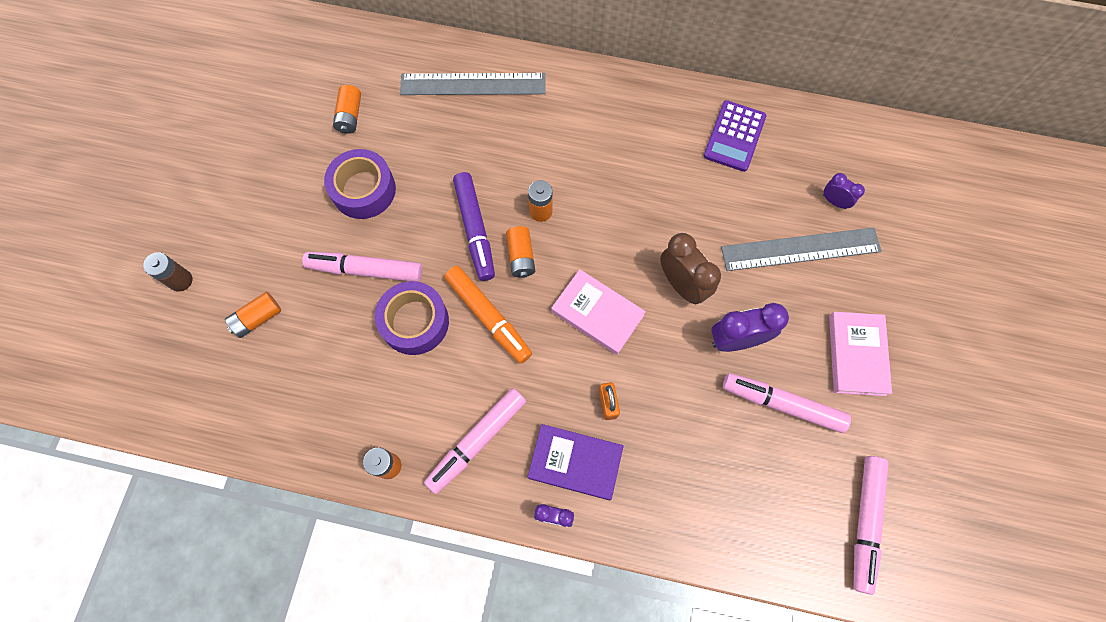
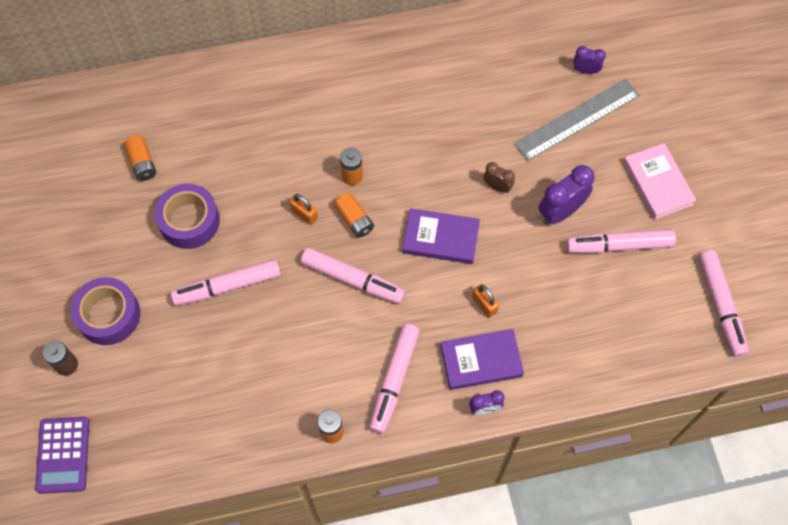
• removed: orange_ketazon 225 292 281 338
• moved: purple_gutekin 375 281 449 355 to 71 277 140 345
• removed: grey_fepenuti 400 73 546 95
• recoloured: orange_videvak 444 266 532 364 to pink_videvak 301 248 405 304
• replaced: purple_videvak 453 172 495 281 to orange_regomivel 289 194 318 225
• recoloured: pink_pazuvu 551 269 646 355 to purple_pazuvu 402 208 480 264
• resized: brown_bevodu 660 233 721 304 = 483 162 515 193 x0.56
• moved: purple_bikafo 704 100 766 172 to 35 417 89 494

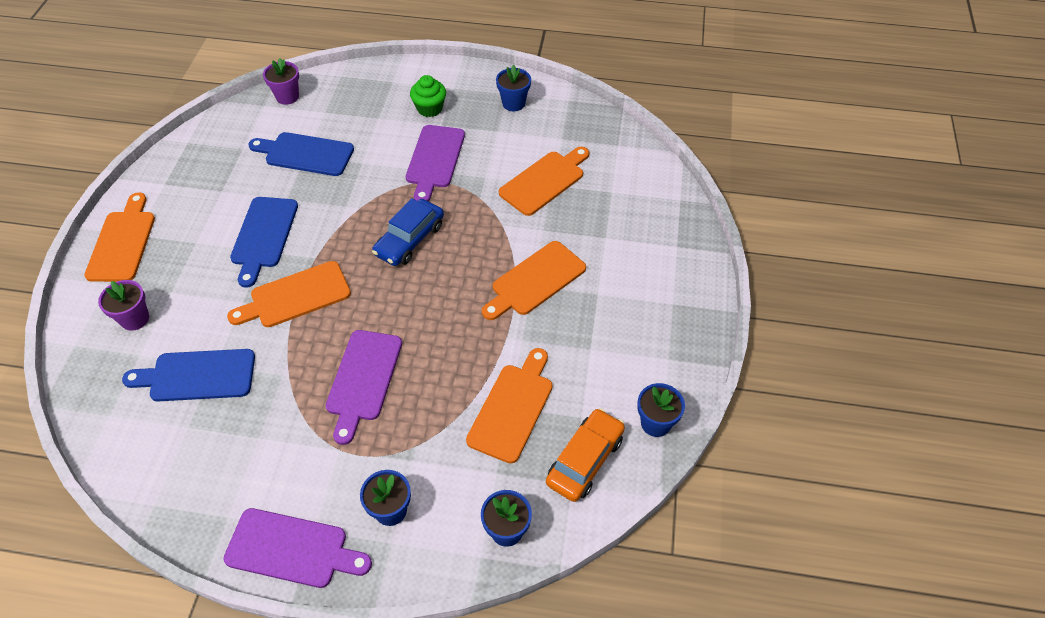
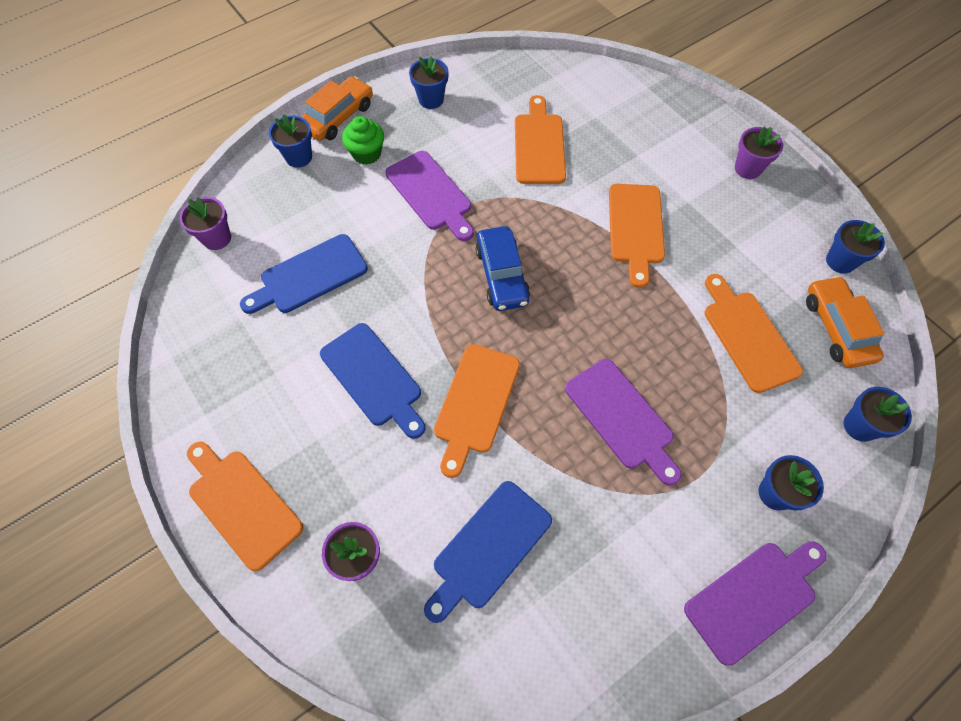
• added: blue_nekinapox 269 114 312 168
• added: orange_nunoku 301 76 373 141
• added: purple_nekinapox 735 126 783 179

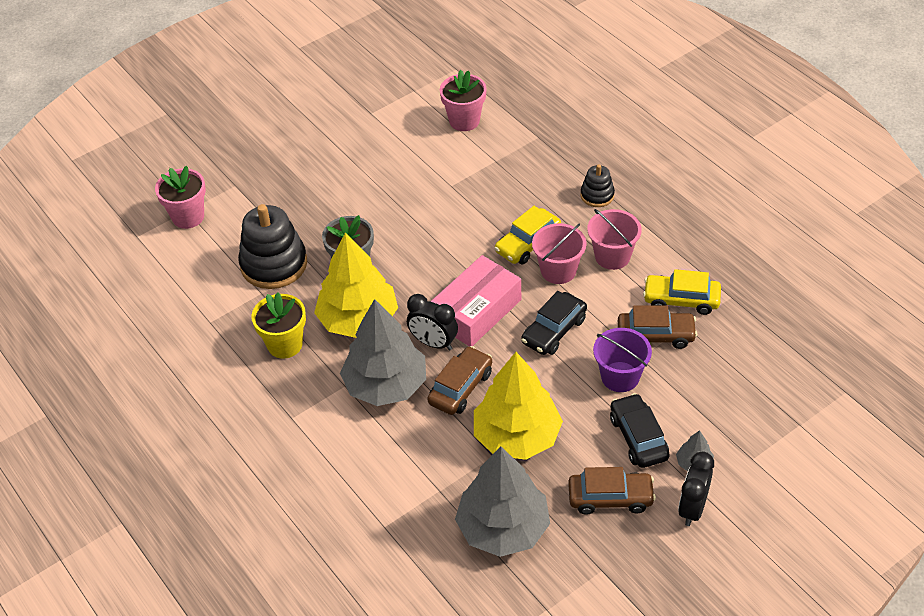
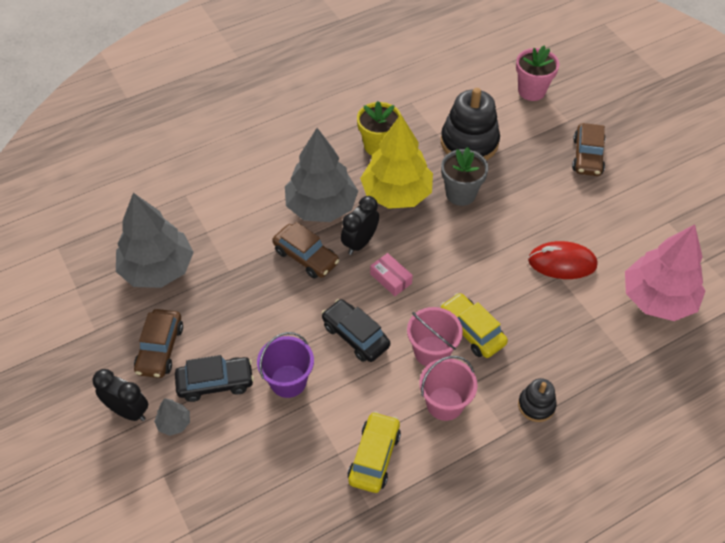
• resized: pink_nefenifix 431 255 521 347 = 370 253 413 296 x0.49
• replaced: pink_nekinapox 440 70 487 131 to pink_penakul 625 224 705 321
• removed: yellow_penakul 474 352 563 460
• moved: brown_nunoku 618 305 697 349 to 572 123 606 176
• added: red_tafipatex 528 241 597 279

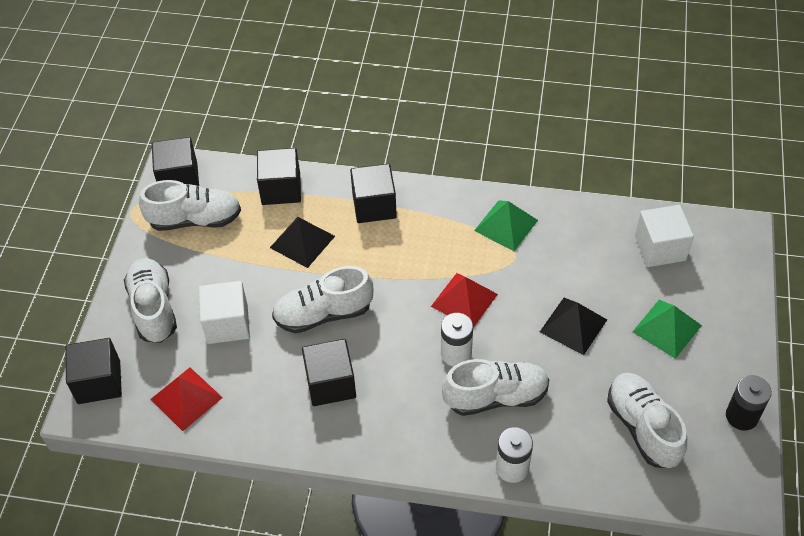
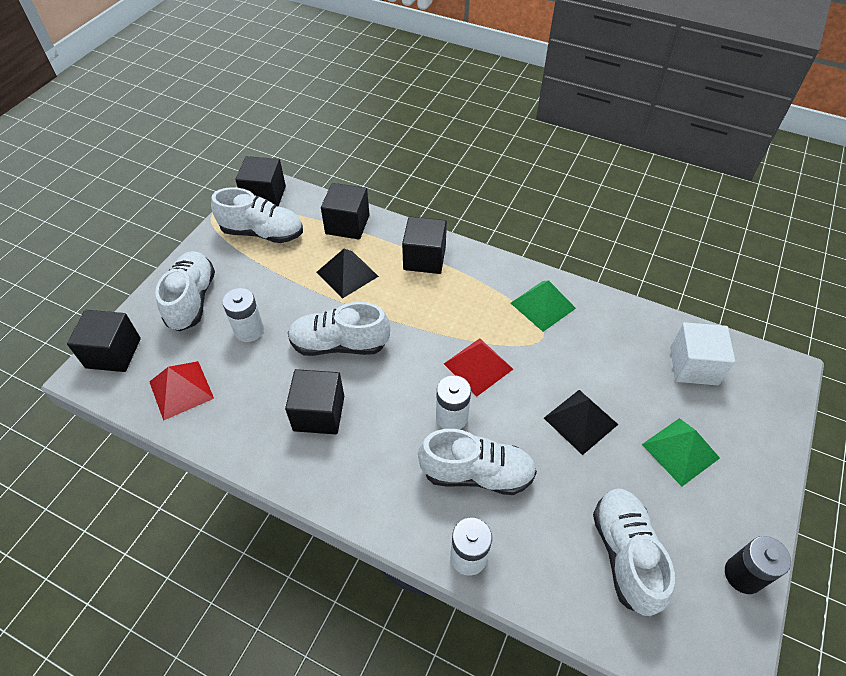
• replaced: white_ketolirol 199 281 250 344 to white_ketazon 222 288 264 342

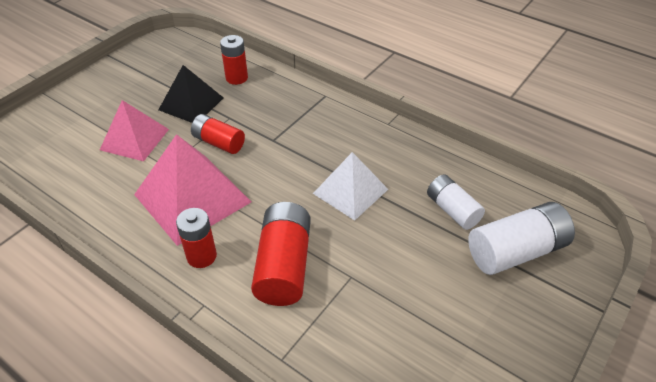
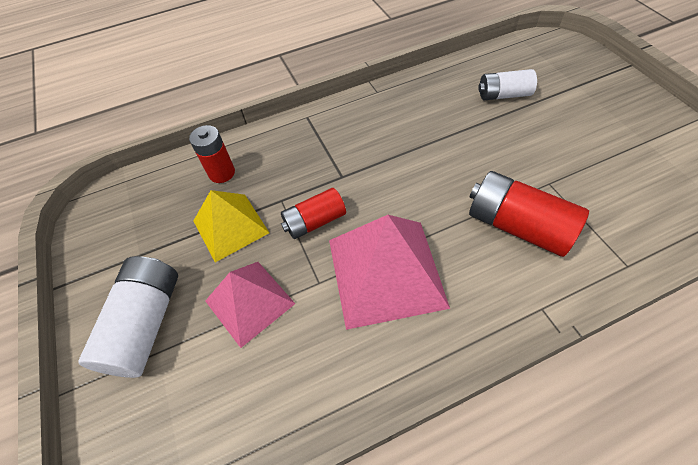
• recoloured: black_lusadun 159 65 224 123 to yellow_lusadun 193 190 269 262
• removed: red_ketazon 176 208 217 268
• removed: white_lusadun 313 152 388 221
• moved: white_ketazon 468 202 575 275 to 78 256 178 378

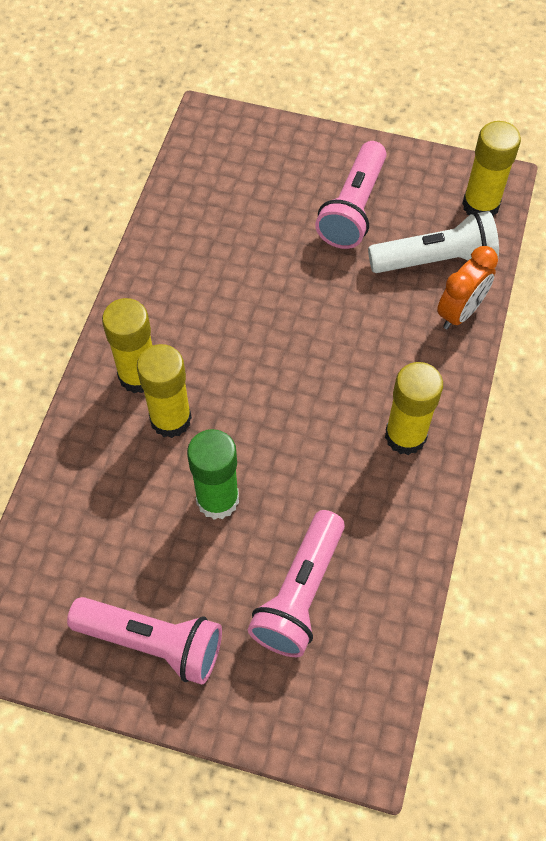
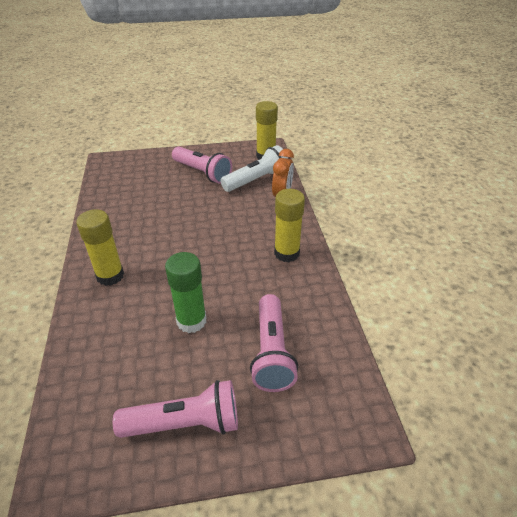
• removed: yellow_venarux 137 344 192 438
• turned: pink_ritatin 315 141 387 249 = 172 147 232 184 45 degrees counterclockwise

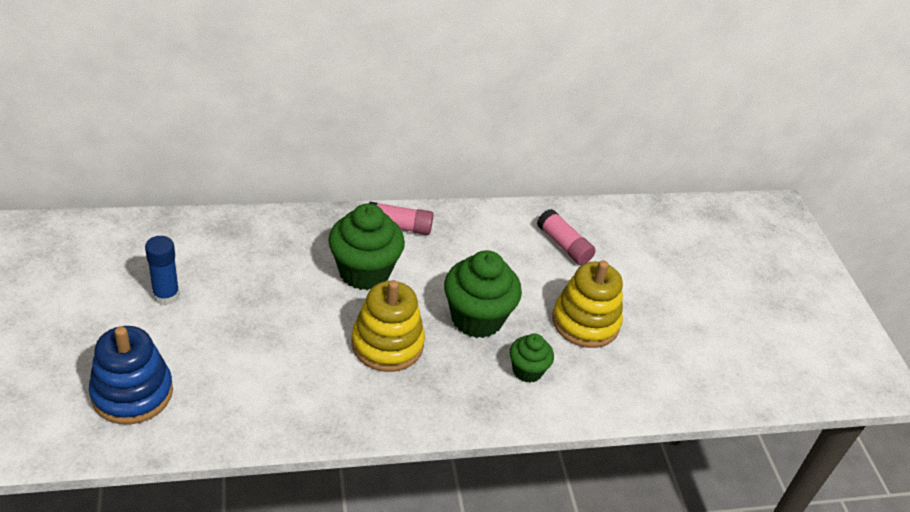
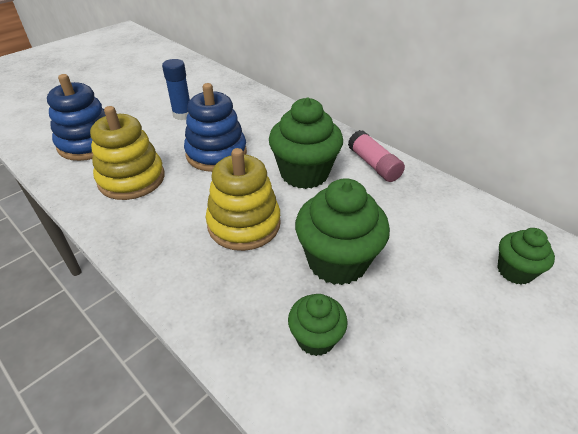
• replaced: pink_venarux 537 209 596 265 to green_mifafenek 497 228 555 285
• moved: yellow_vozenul 552 260 623 348 to 90 106 165 200
• added: blue_vozenul 184 83 247 172

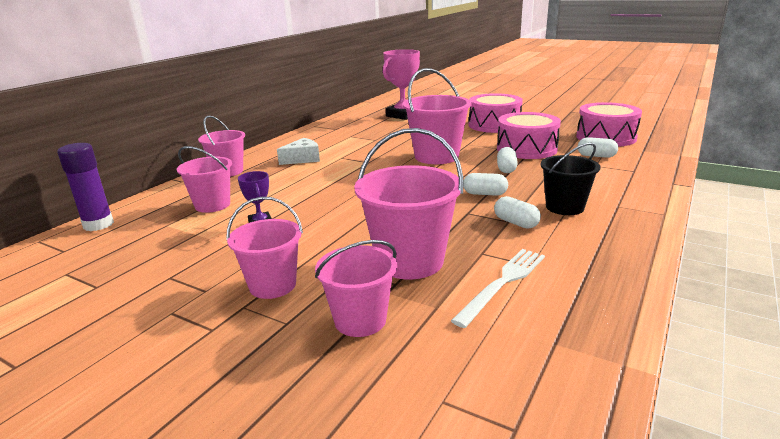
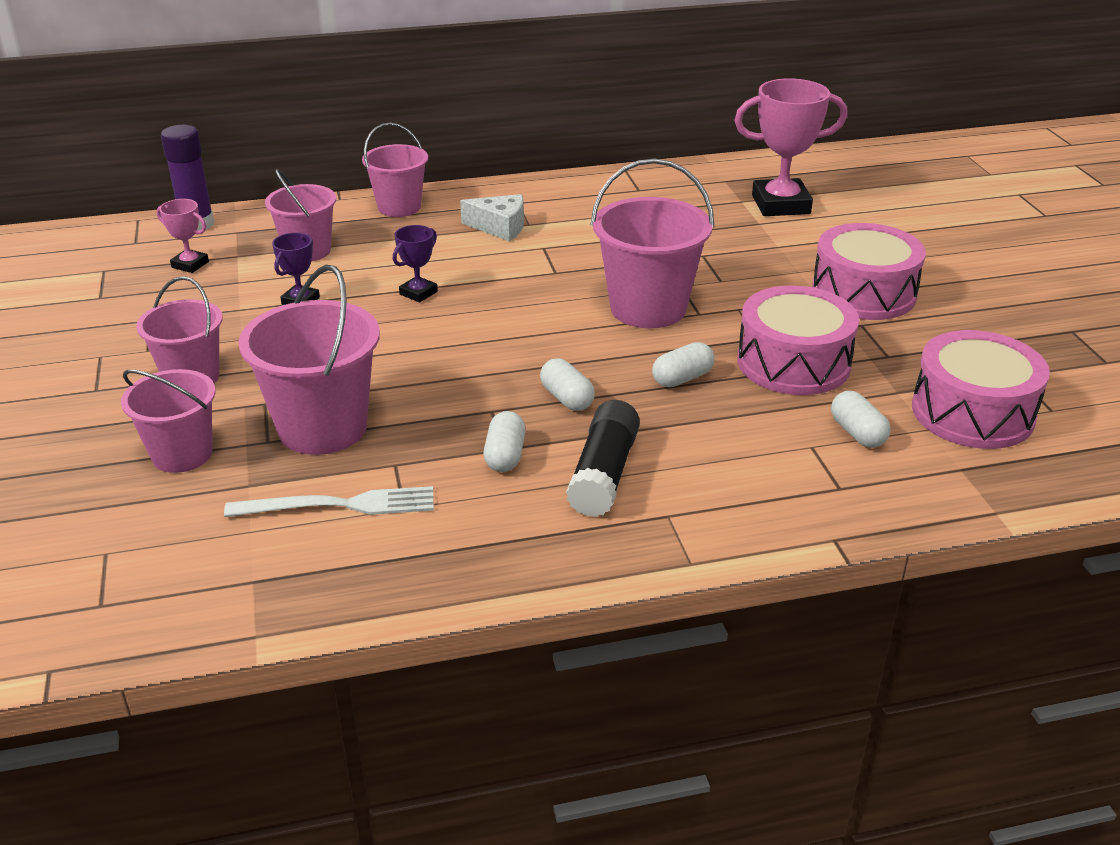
• replaced: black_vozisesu 541 142 600 215 to black_venarux 566 400 640 517
• added: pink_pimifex 156 199 209 273
• added: purple_pimifex 393 225 438 303

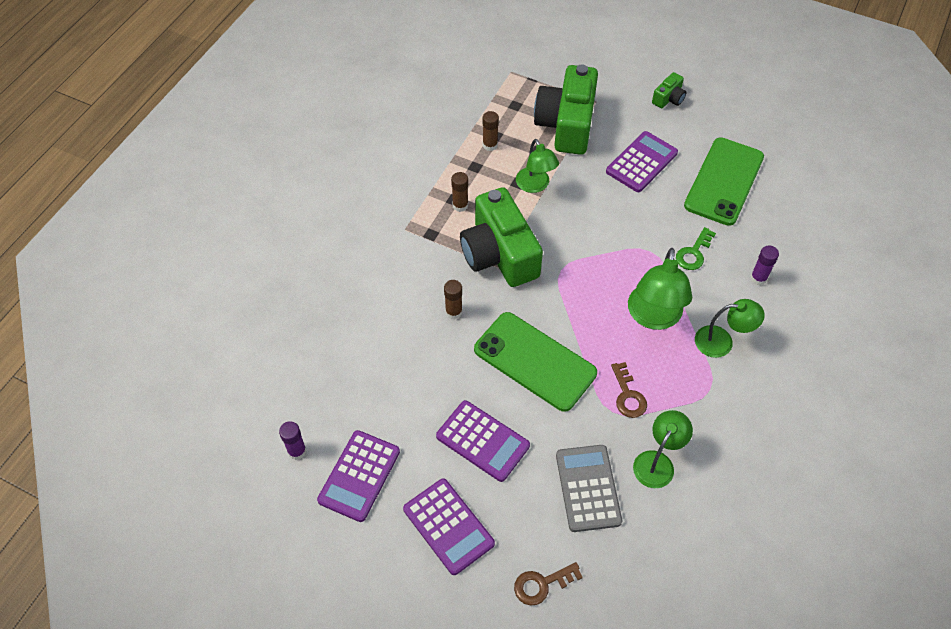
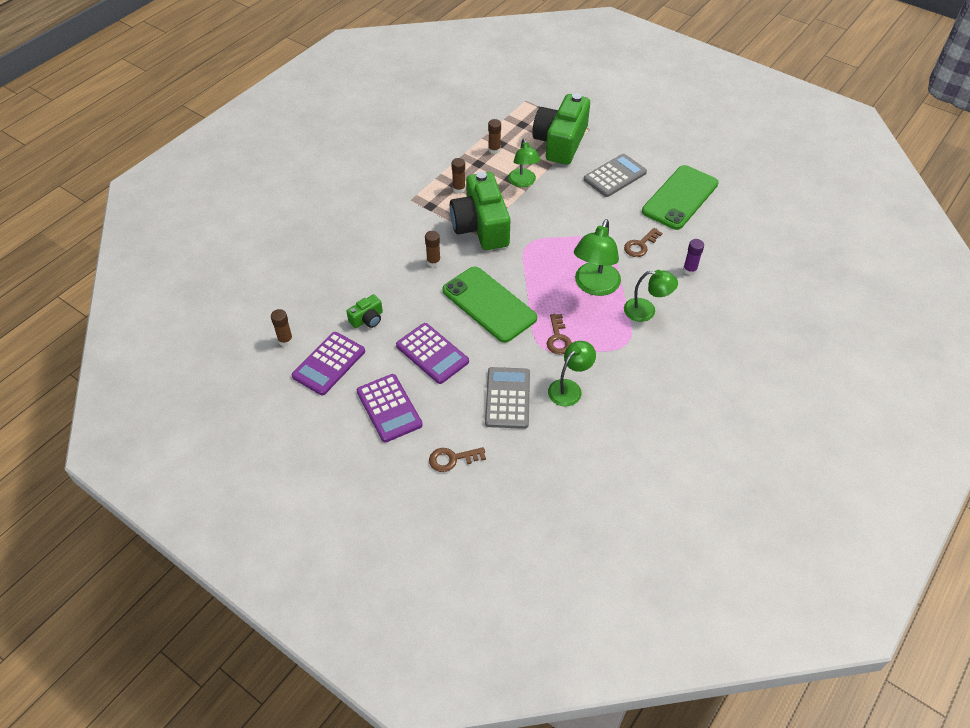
• recoloured: purple_venarux 279 421 306 460 to brown_venarux 271 309 293 346
• recoloured: purple_bikafo 606 131 678 192 to grey_bikafo 584 154 647 197
• moved: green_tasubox 652 72 686 108 to 346 294 383 328
• recoloured: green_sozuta 676 227 716 270 to brown_sozuta 624 228 662 257

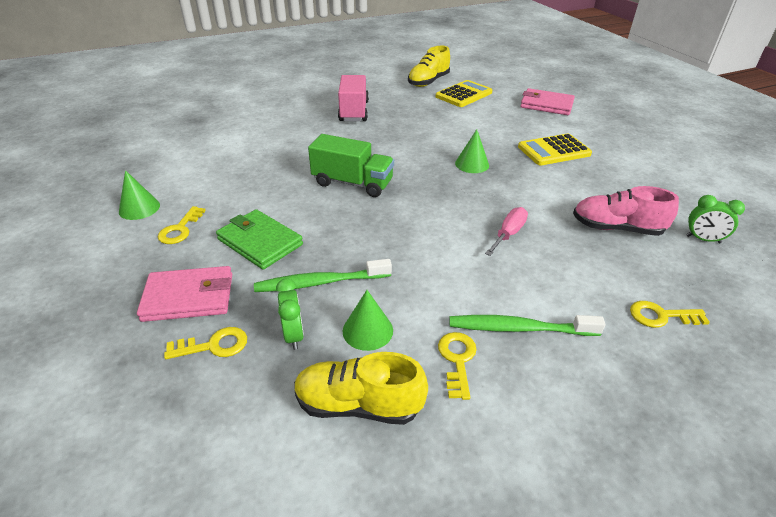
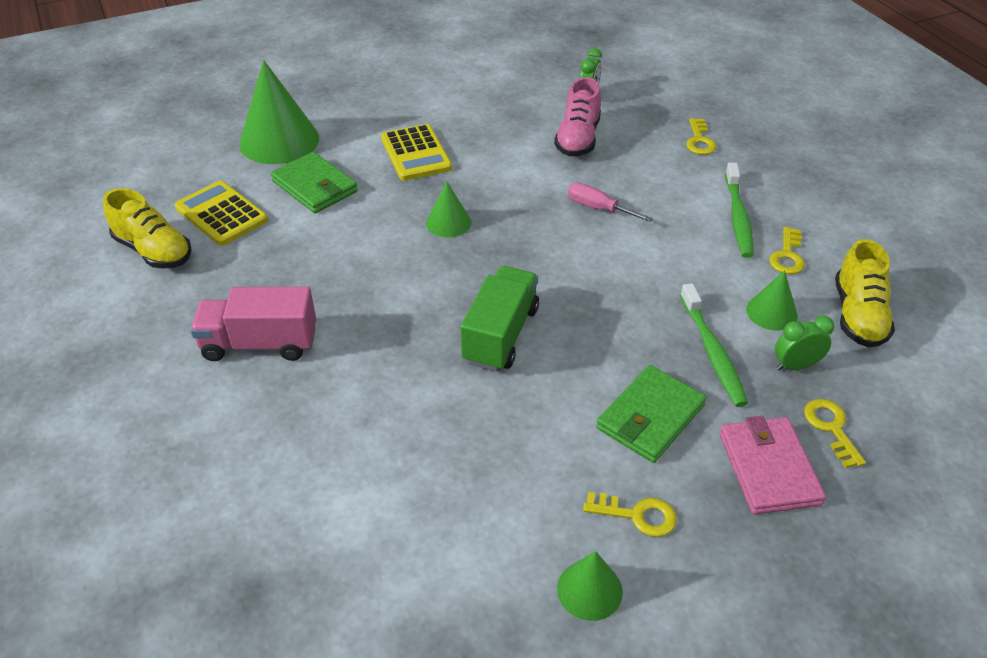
• turned: yellow_sozuta 438 332 477 400 = 769 227 805 274 75 degrees counterclockwise
• replaced: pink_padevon 520 88 575 115 to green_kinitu 239 60 319 164
• added: green_padevon 271 152 358 213

